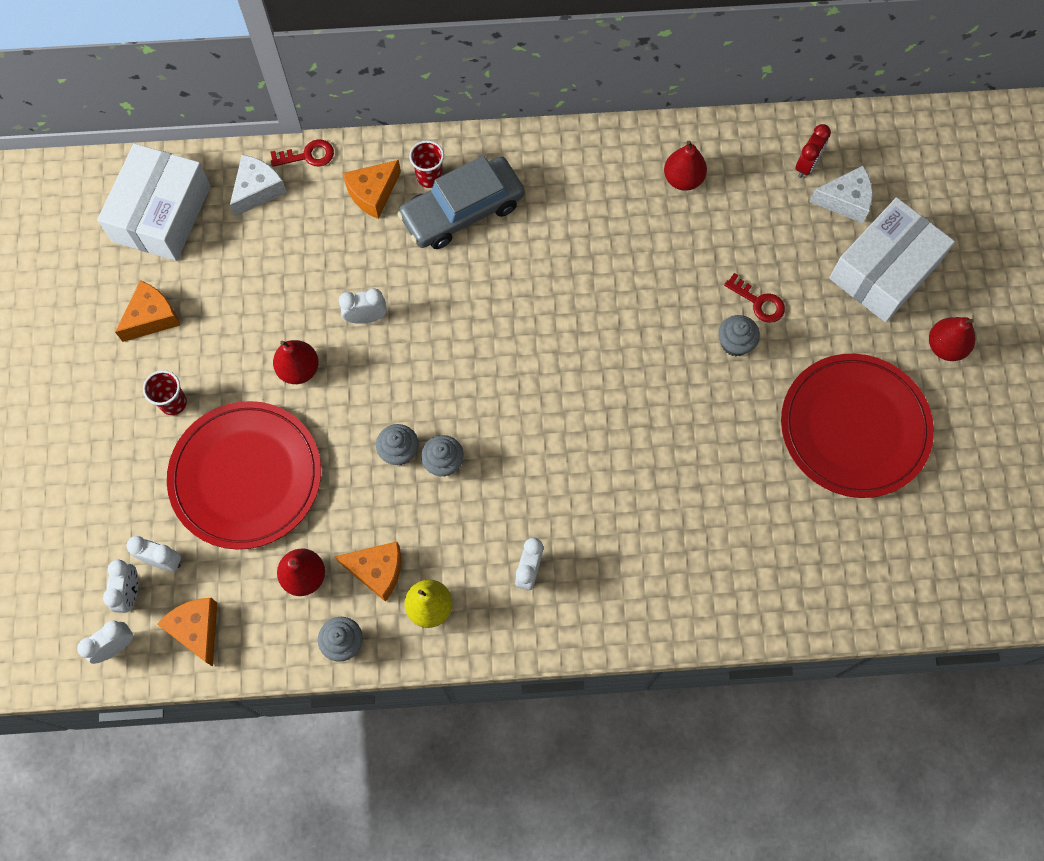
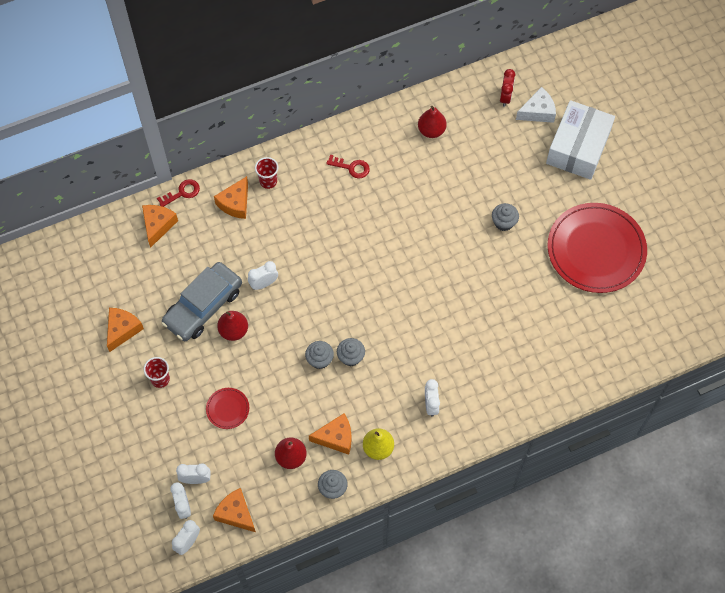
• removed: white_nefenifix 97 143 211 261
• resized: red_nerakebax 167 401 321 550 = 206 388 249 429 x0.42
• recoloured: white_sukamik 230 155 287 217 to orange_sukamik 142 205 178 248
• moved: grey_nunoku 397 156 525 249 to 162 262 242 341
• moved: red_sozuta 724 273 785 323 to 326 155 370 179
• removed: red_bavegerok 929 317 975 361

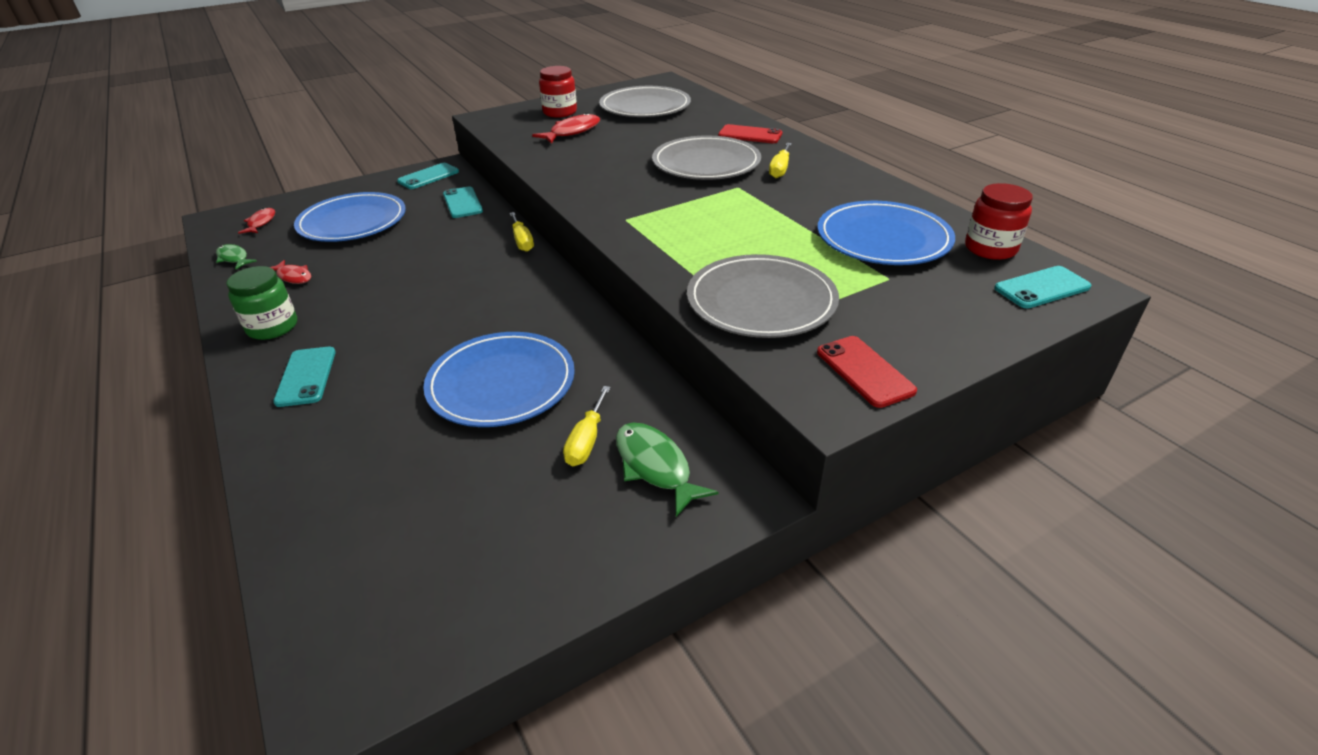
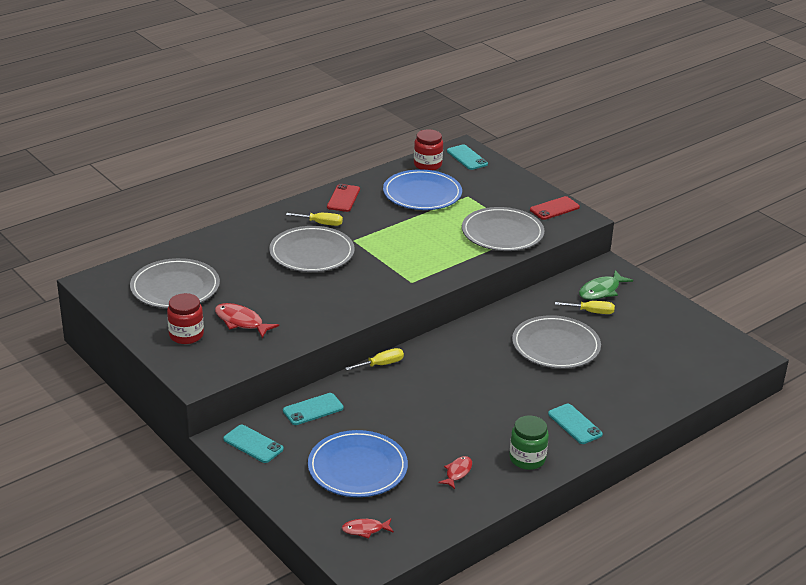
• removed: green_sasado 216 244 257 269
• turned: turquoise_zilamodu 273 347 336 407 = 548 404 603 444 75 degrees clockwise
• recoloured: blue_nerakebax 423 332 575 427 to grey_nerakebax 512 315 601 369
• moved: red_zilamodu 718 124 782 143 to 327 184 360 212

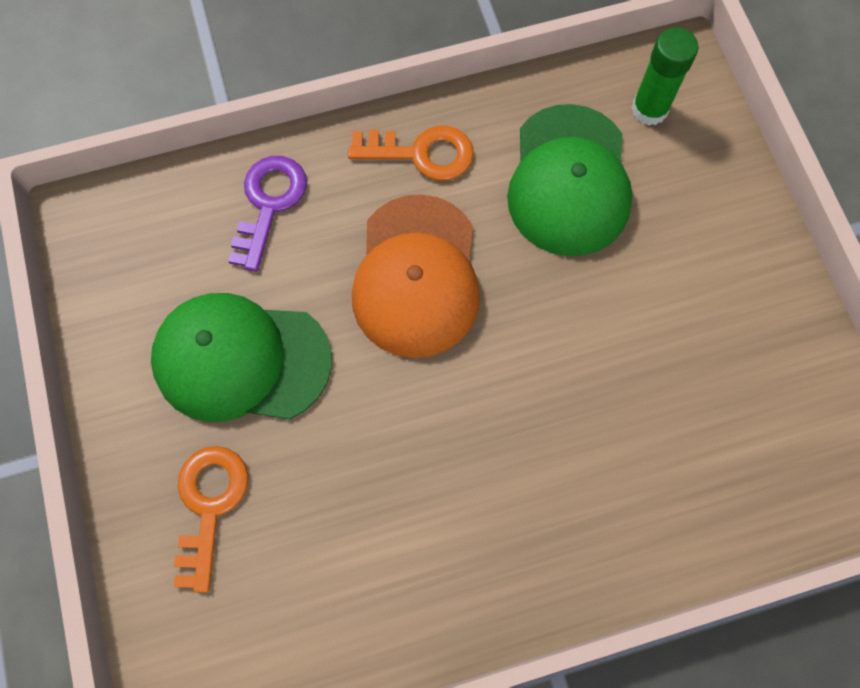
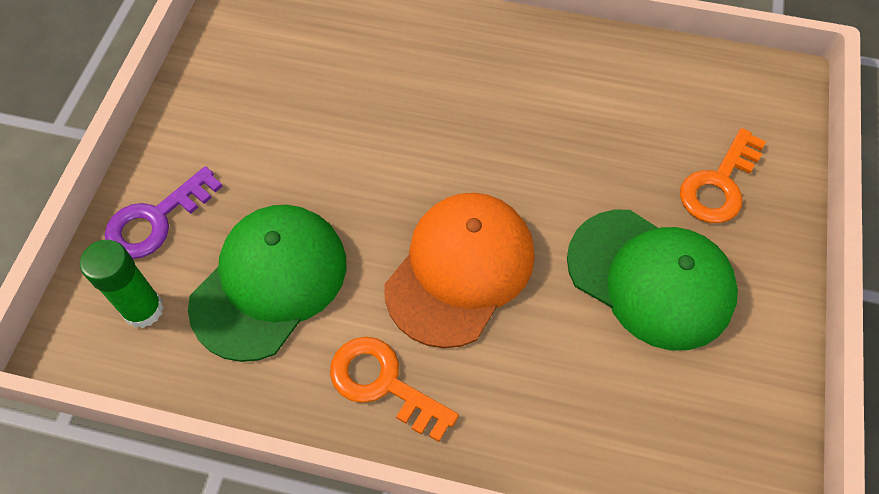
• moved: purple_sozuta 228 156 307 272 to 105 166 223 259

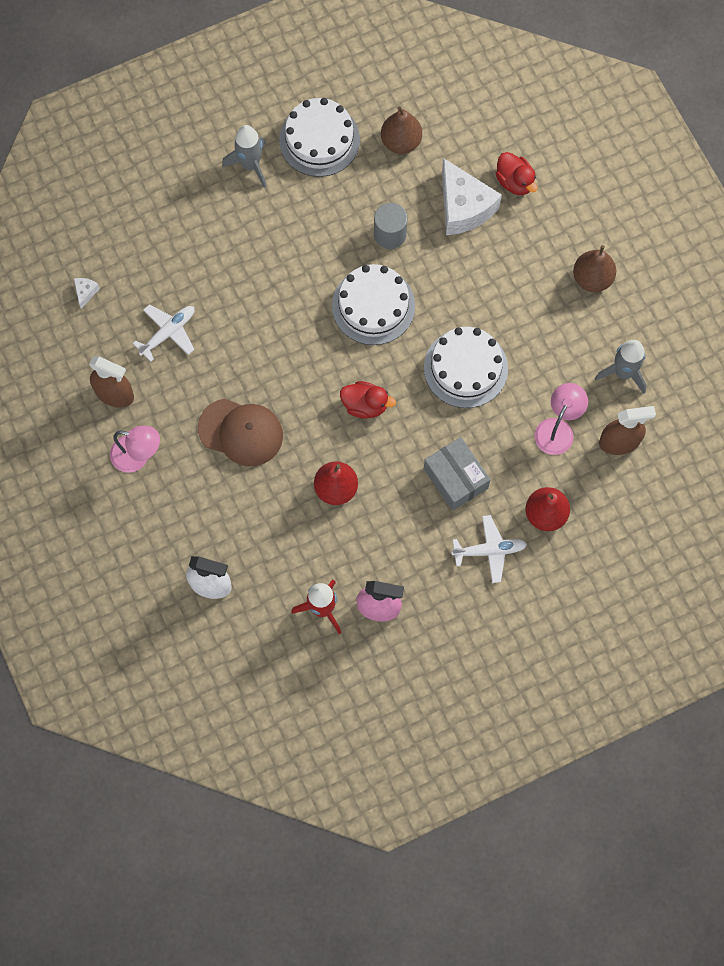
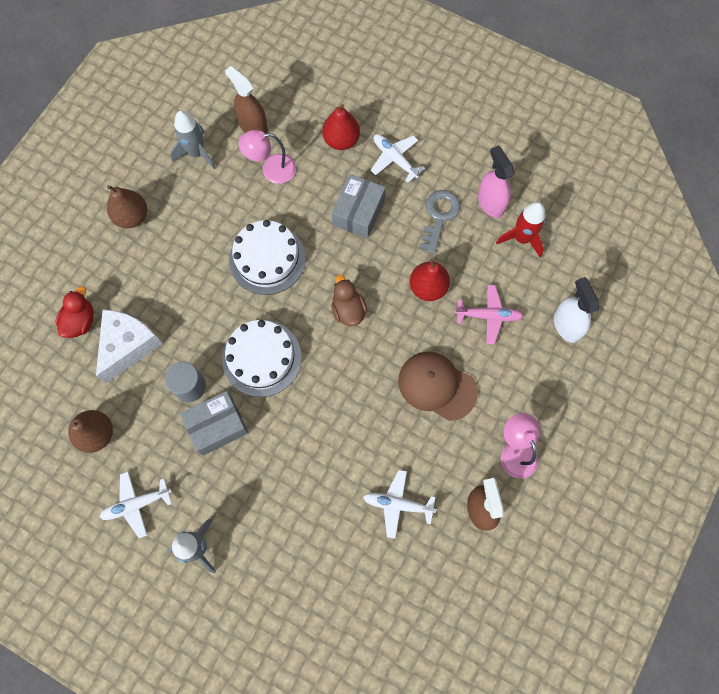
• removed: white_sukamik 74 278 100 309
• turned: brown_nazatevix 198 398 283 466 = 398 352 478 421 45 degrees counterclockwise
• replaced: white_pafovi 279 98 360 177 to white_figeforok 100 472 172 538
• recoloured: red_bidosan 340 381 396 418 to brown_bidosan 331 275 367 326
• added: grey_nefenifix 180 391 248 455
• added: grey_sozuta 419 190 461 254
• added: pink_figeforok 455 285 523 345

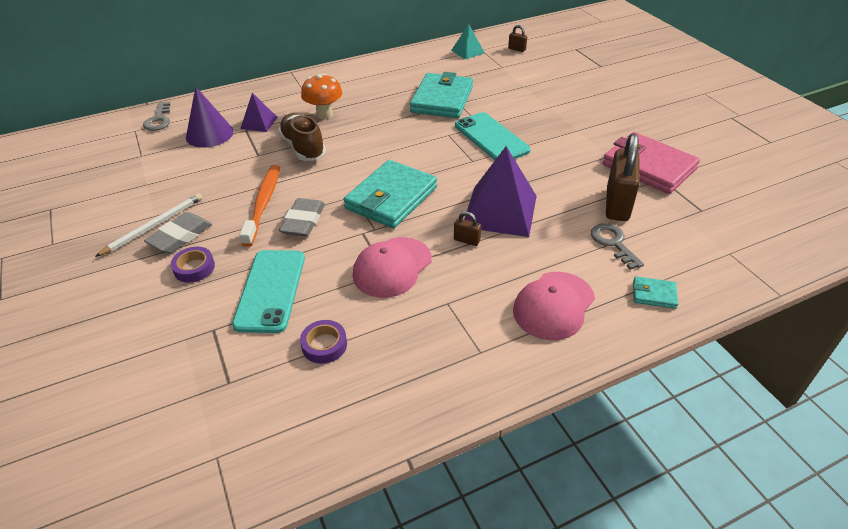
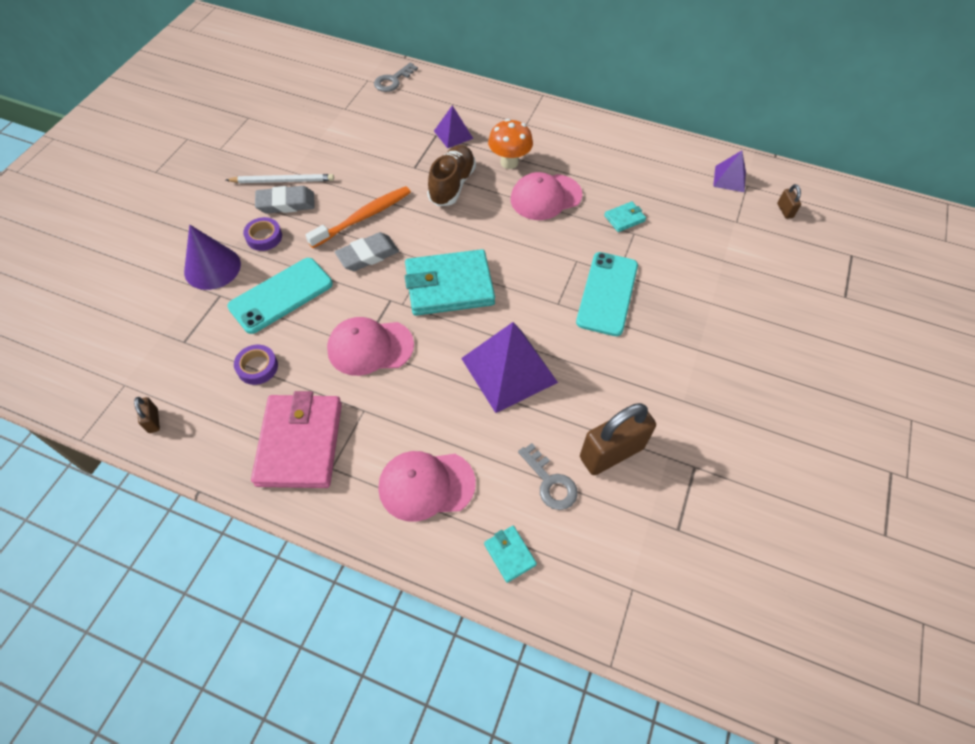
• moved: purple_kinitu 186 87 234 148 to 184 225 241 290
• resized: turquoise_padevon 410 72 473 118 = 604 201 646 232 x0.44
• recoloured: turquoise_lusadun 451 24 485 59 to purple_lusadun 713 151 746 192
• moved: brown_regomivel 454 212 481 246 to 134 397 160 433
• turned: grey_sozuta 591 223 644 270 = 518 443 578 510 120 degrees clockwise
• moved: pink_padevon 603 132 700 194 to 251 391 342 488
• added: pink_nazatevix 511 172 582 220

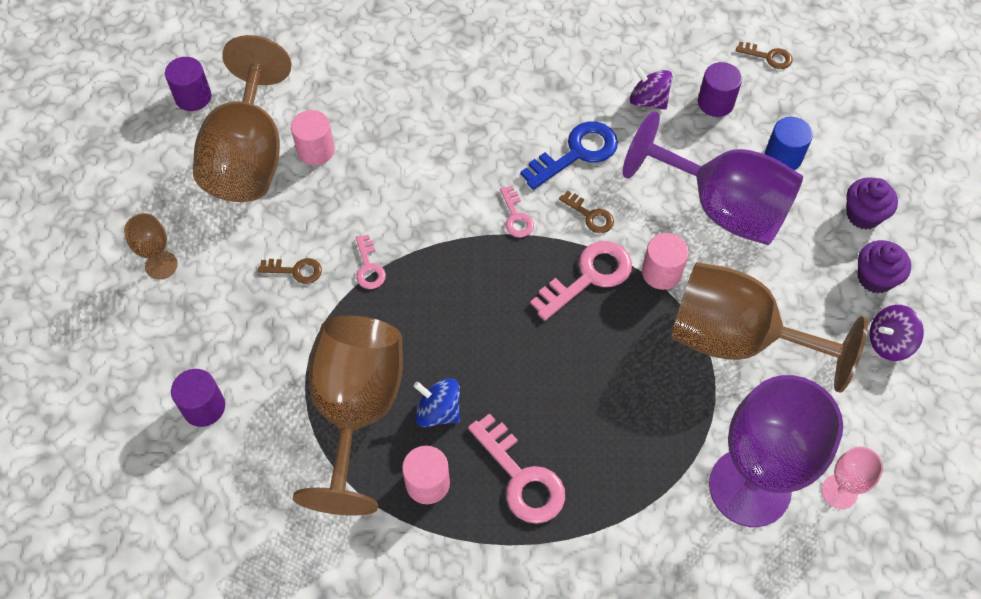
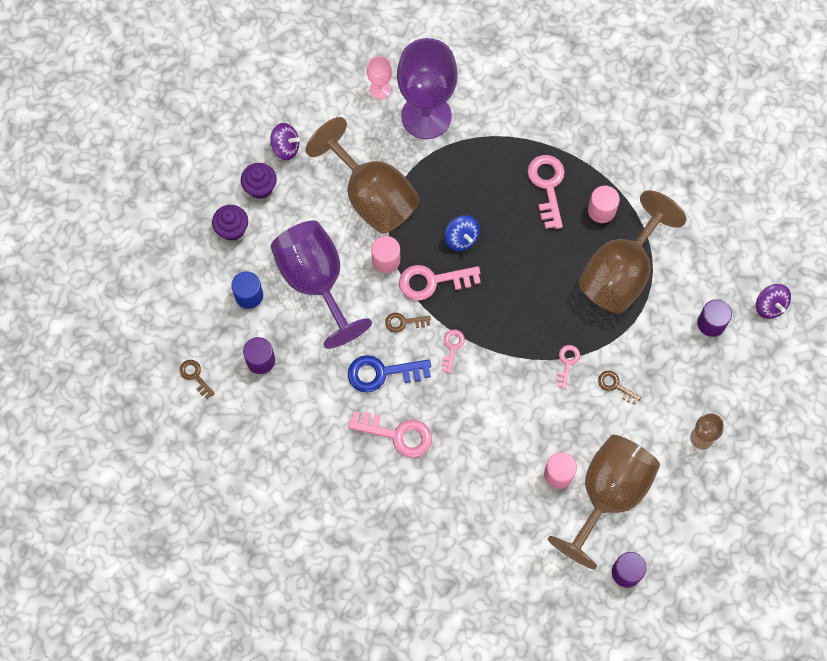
• moved: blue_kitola 414 378 460 427 to 445 215 480 251
• turned: brown_sozuta 559 191 614 233 = 385 313 431 333 75 degrees counterclockwise
• moved: purple_kitola 630 66 673 110 to 756 284 791 319
• added: pink_sozuta 348 411 432 458

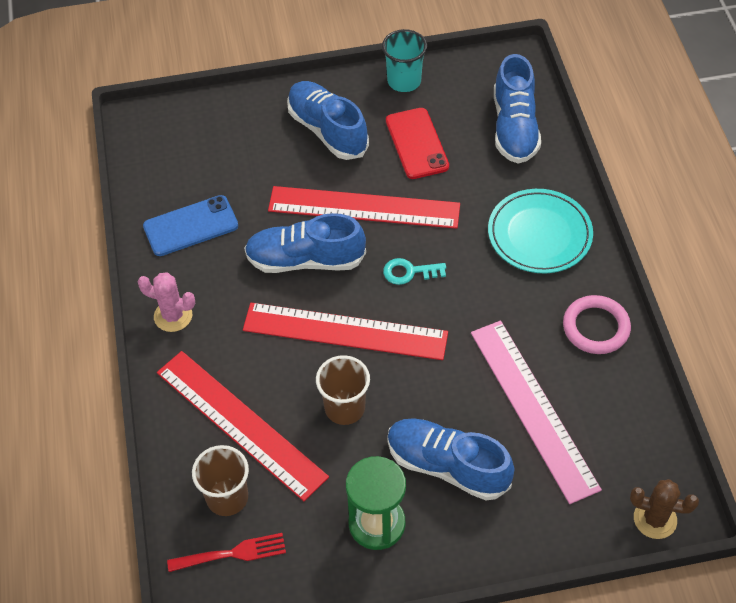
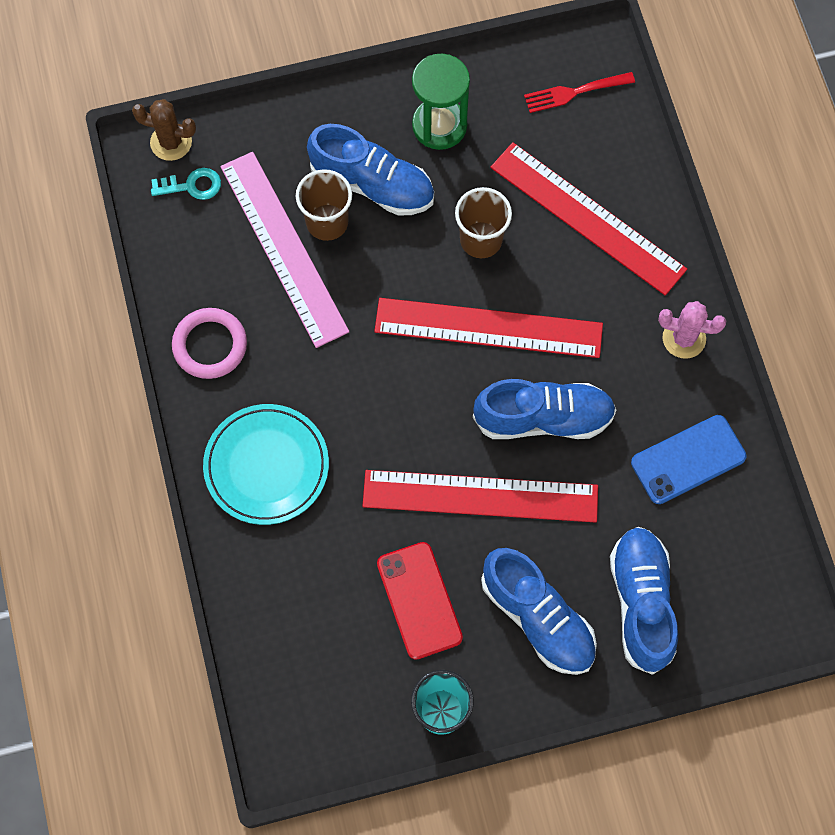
• moved: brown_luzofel 192 445 249 516 to 296 169 352 241
• moved: turquoise_sozuta 383 258 446 285 to 151 168 221 200
• moved: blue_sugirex 494 54 541 164 to 610 527 678 675

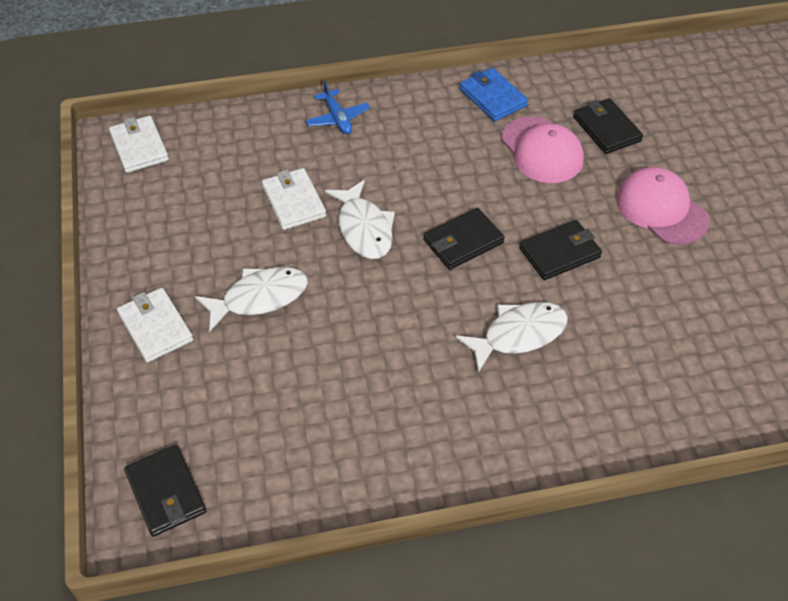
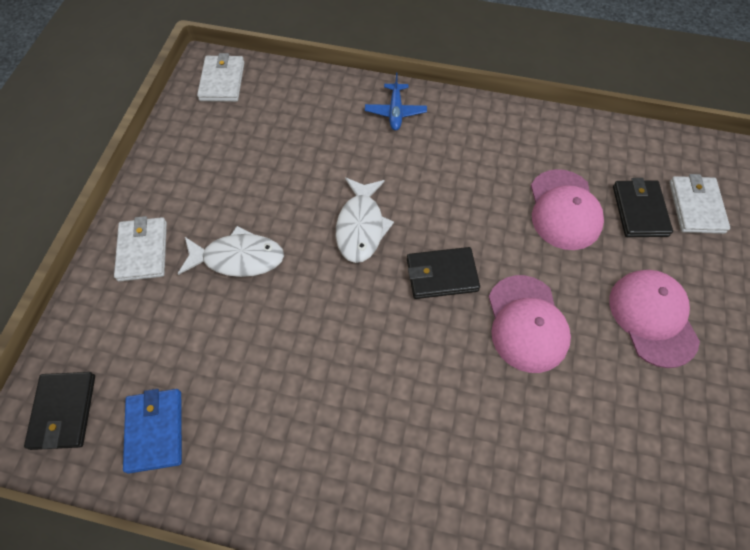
• moved: white_padevon 262 168 326 230 to 669 174 730 234
• removed: white_sasado 455 302 568 373
• moved: blue_padevon 460 68 528 121 to 123 389 182 474
• replaced: black_padevon 520 220 602 280 to pink_nazatevix 489 275 571 373

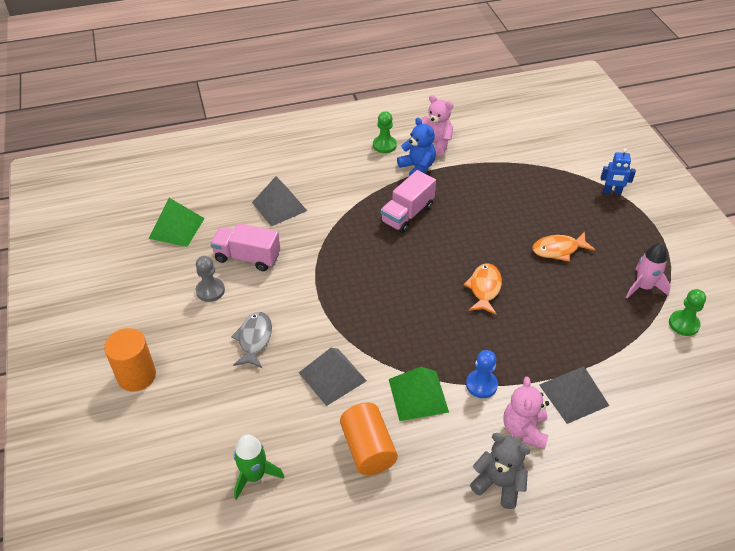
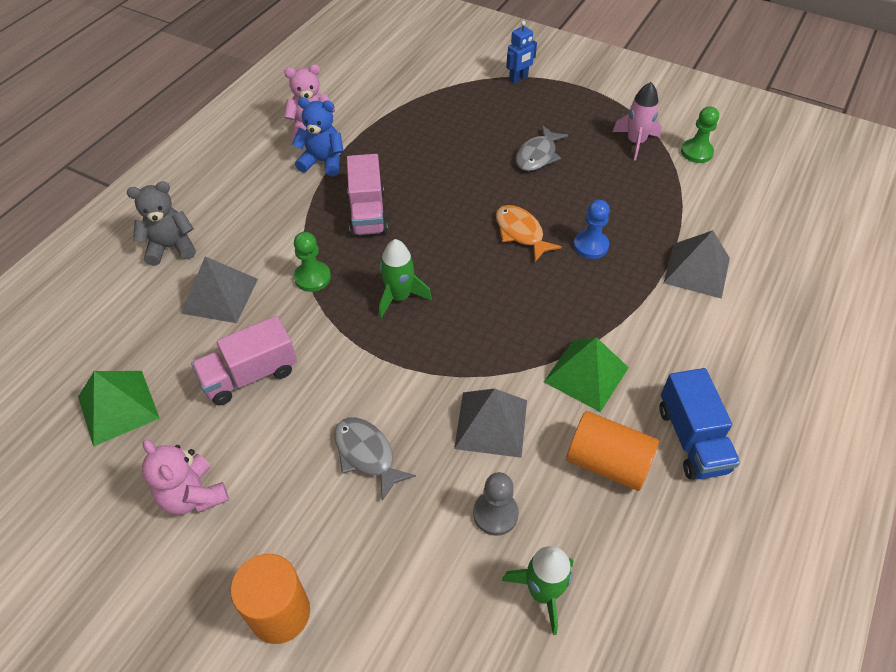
• moved: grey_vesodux 196 256 225 302 to 473 472 519 536
• moved: green_vesodux 373 111 397 153 to 294 232 331 292
• moved: blue_vesodux 466 350 498 398 to 573 200 610 259
• moved: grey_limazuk 470 433 530 509 to 127 181 196 266
• moved: pink_limazuk 503 377 549 449 to 142 439 229 515
• recoloured: orange_sasado 532 232 595 262 to grey_sasado 515 125 568 171
• added: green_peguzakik 379 239 432 319
• added: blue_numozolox 659 368 740 480

